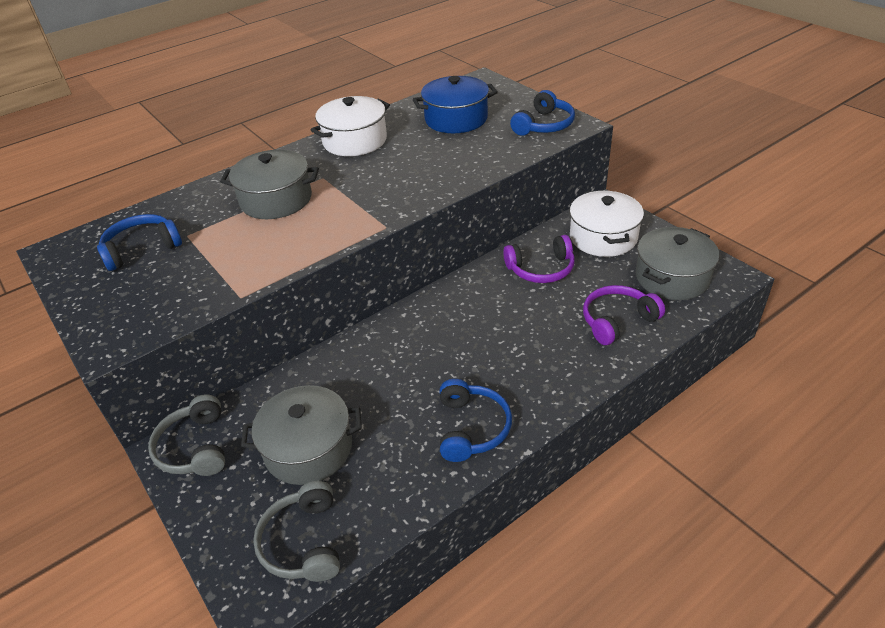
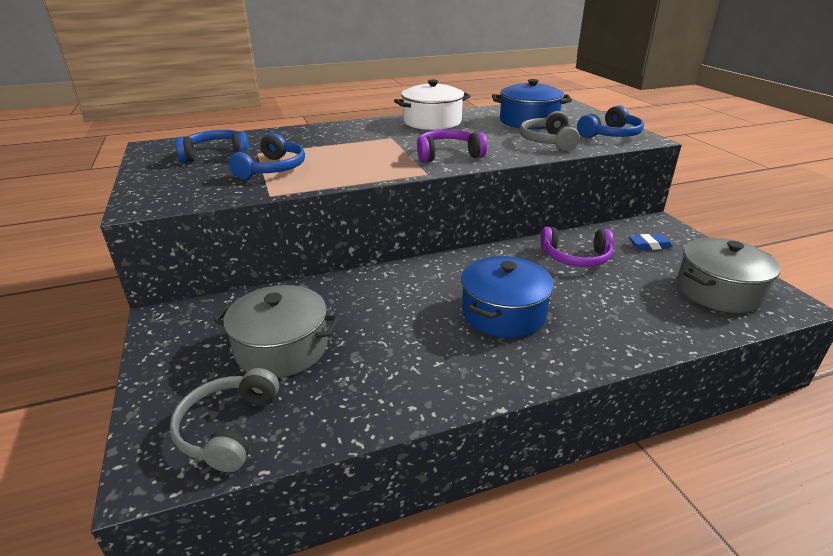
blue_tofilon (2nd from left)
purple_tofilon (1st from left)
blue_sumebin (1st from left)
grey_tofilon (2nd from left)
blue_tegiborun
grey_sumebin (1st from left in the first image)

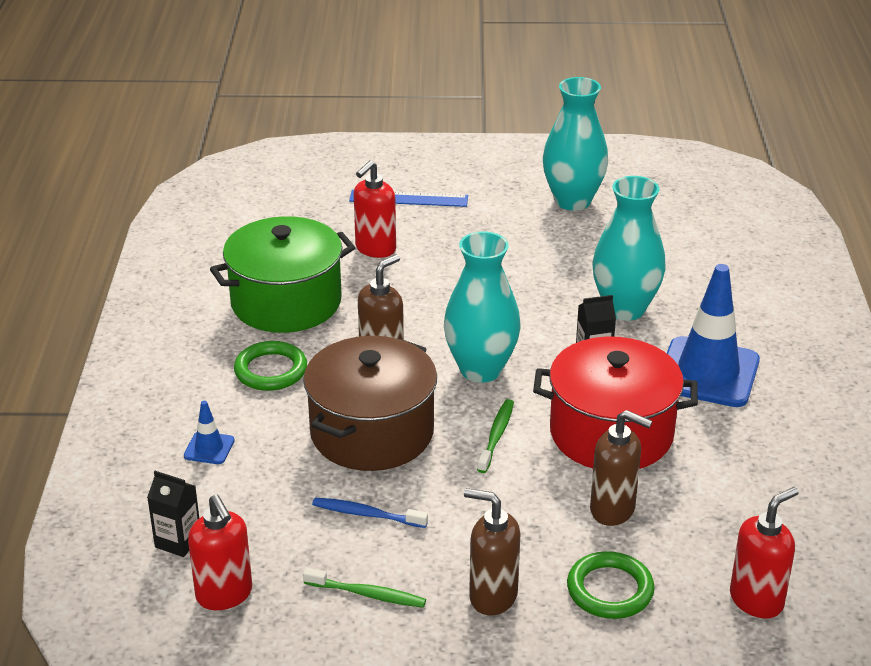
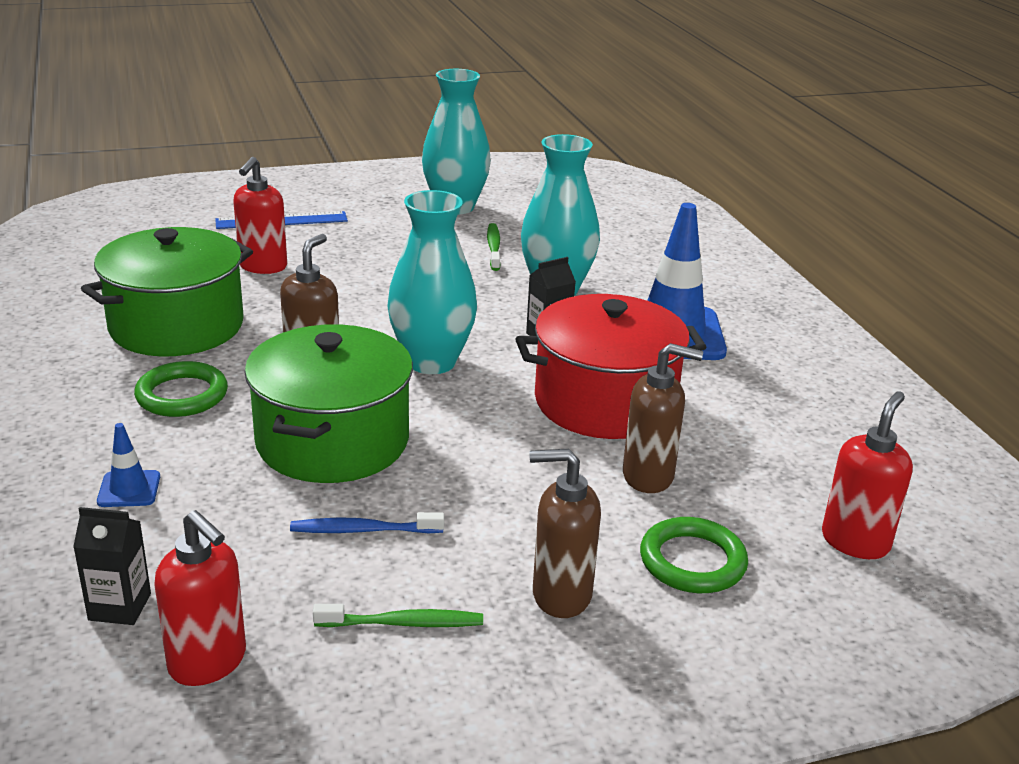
green_sumebin (2nd from left)
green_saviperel (2nd from left)

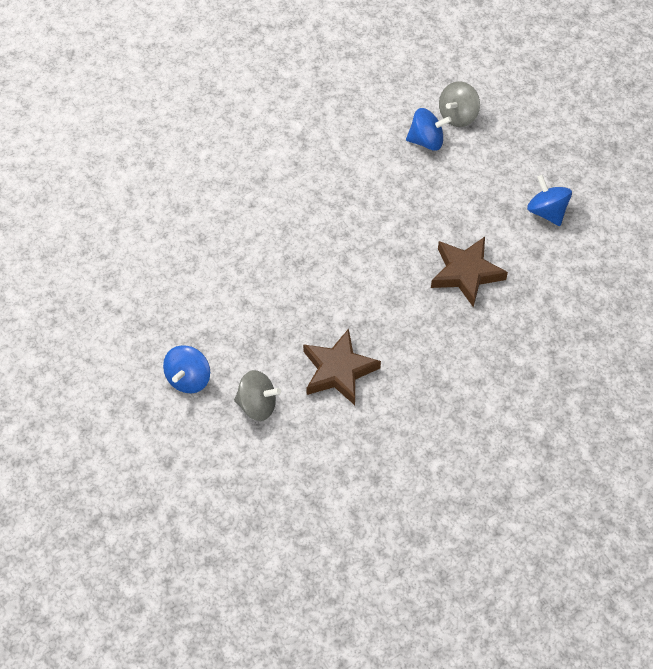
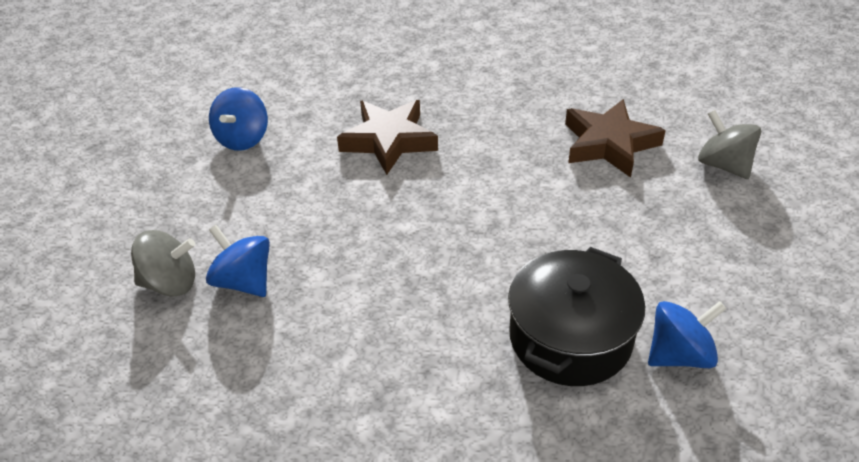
black_sumebin
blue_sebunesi (3rd from left)

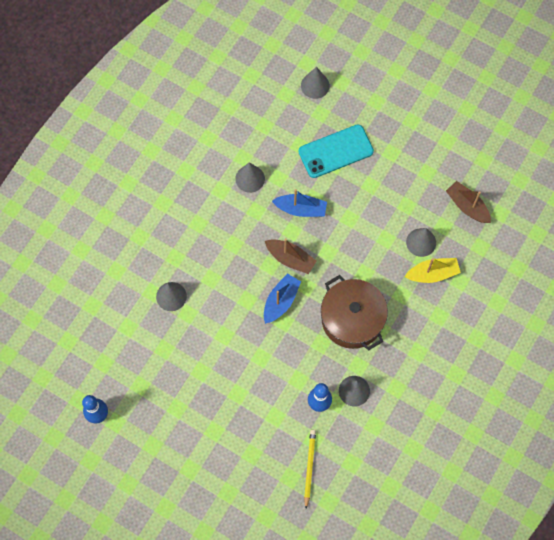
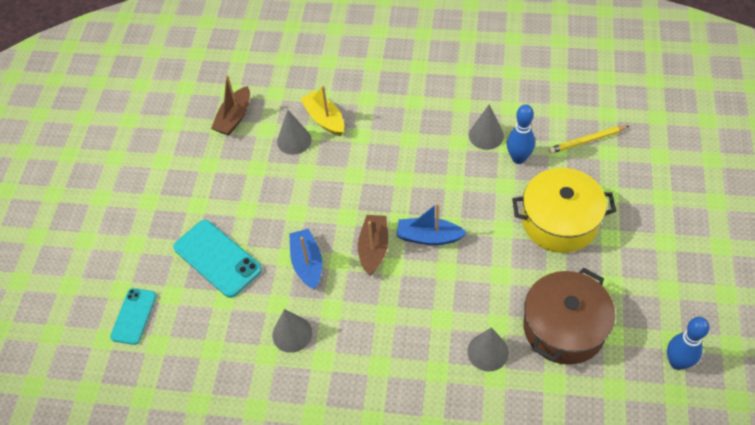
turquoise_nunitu (1st from left)
yellow_sumebin
brown_sumebin

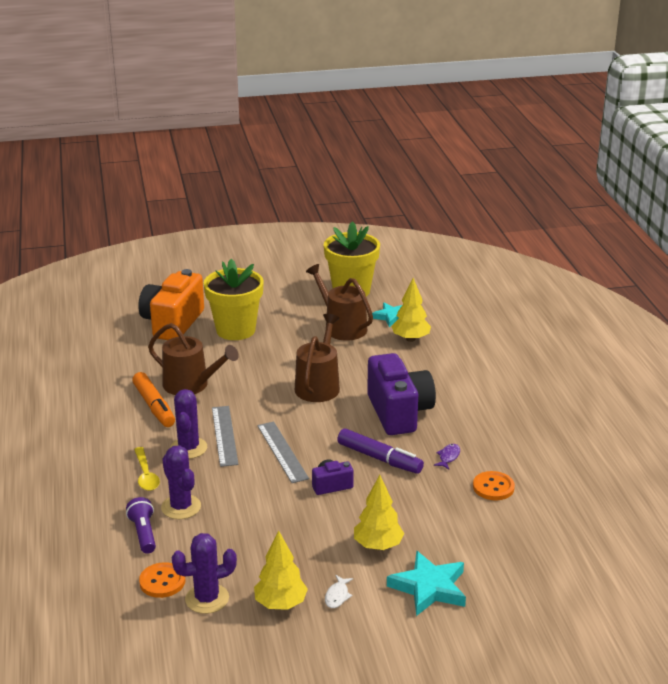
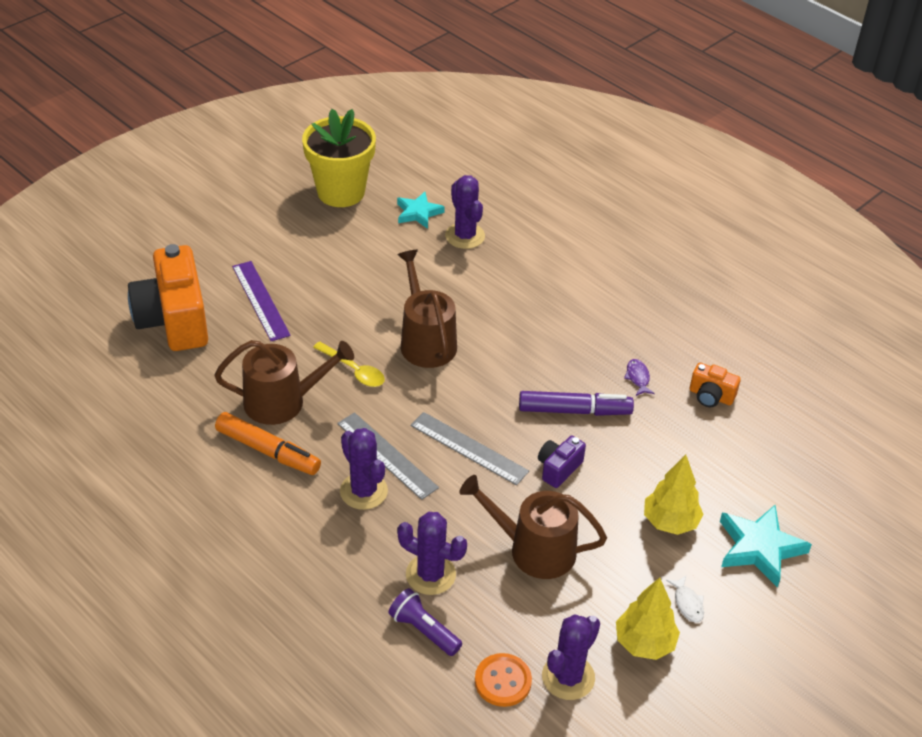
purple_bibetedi
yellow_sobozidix
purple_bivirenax (3rd from left)
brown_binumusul (3rd from left)
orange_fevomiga (2nd from left)
purple_fevomiga (2nd from left in the first image)

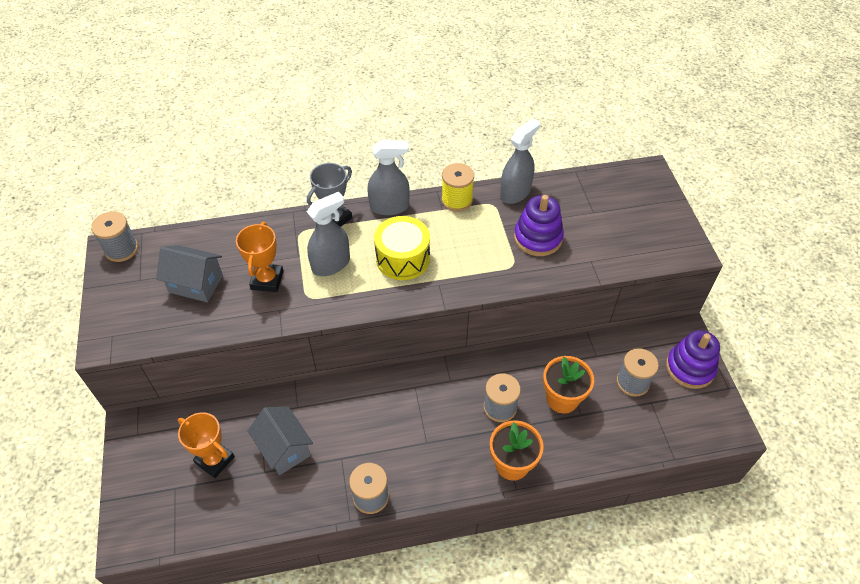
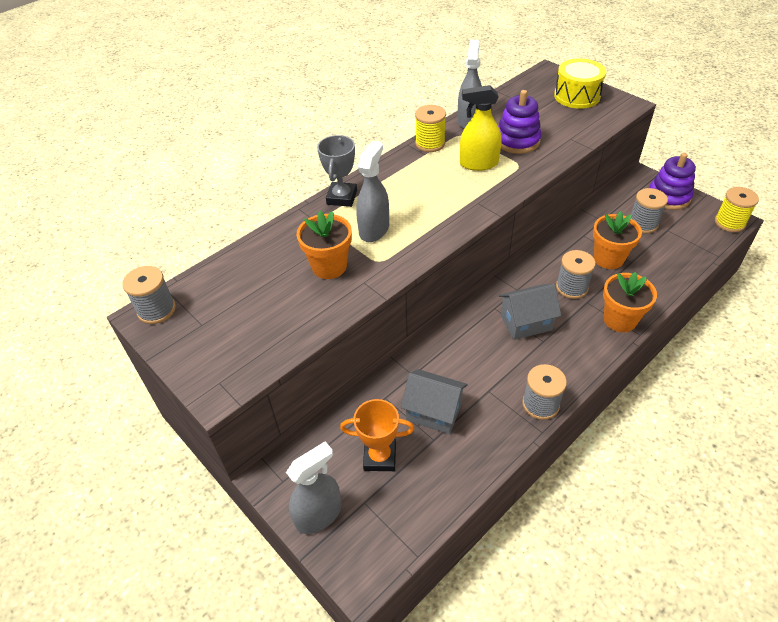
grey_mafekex (1st from left)
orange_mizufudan (1st from left)
yellow_mafekex
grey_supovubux (2nd from left)
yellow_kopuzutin
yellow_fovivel (2nd from left)

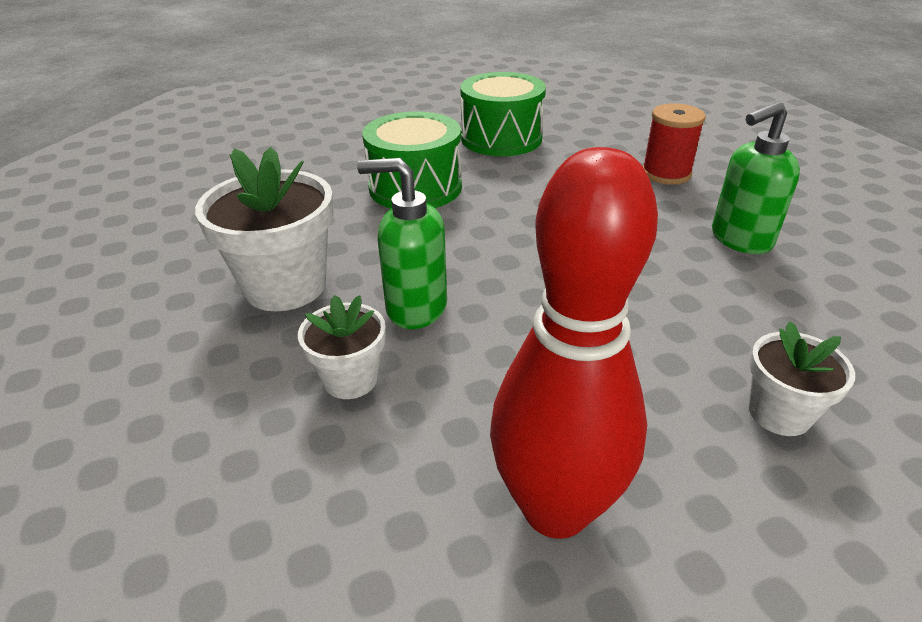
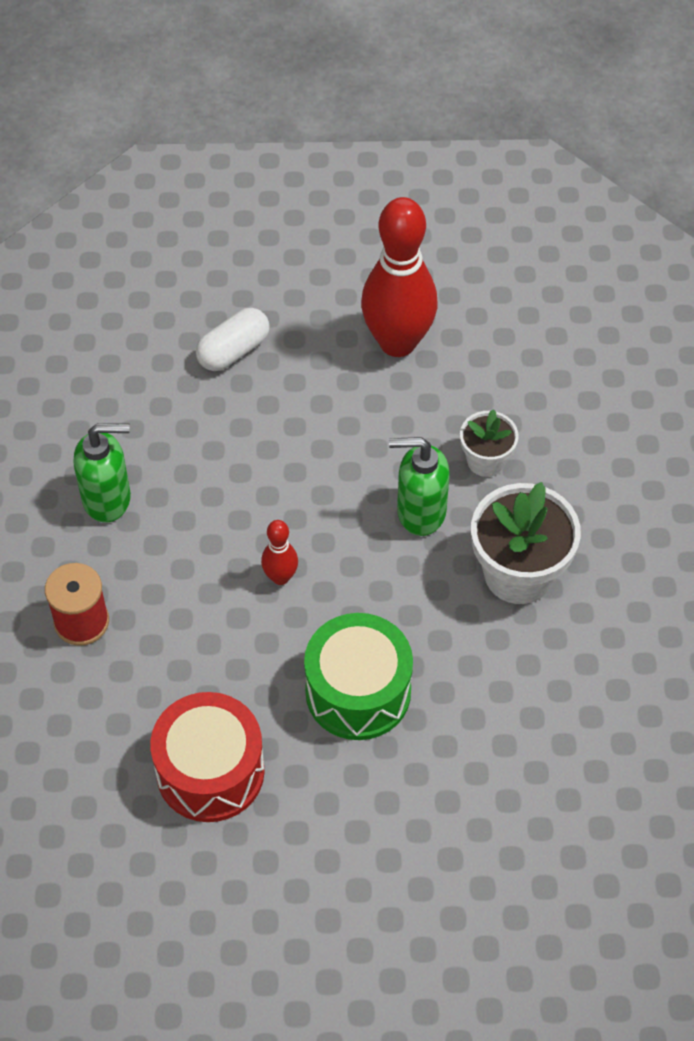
red_kopuzutin
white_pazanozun
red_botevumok (1st from left)
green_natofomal (2nd from left)

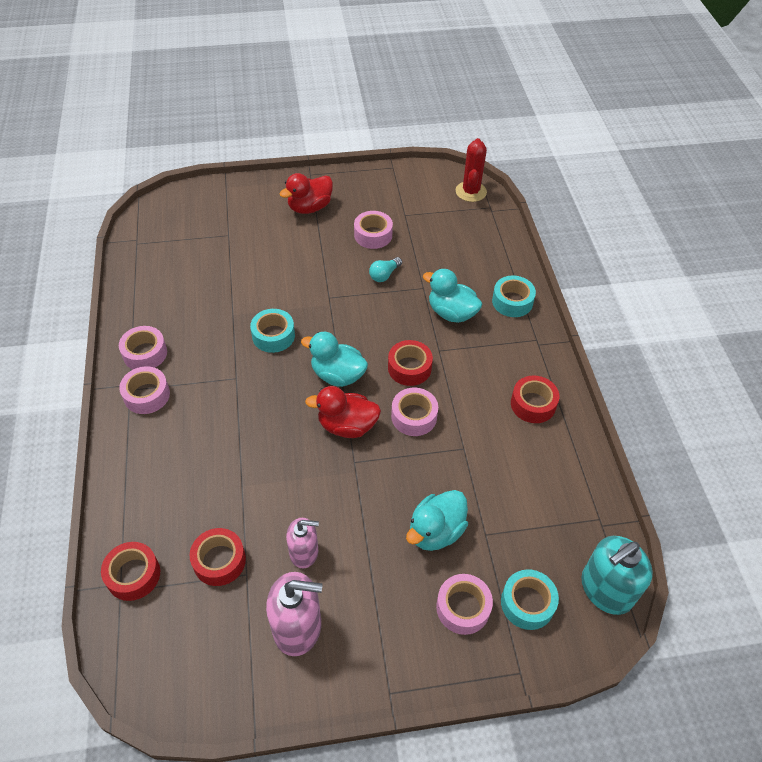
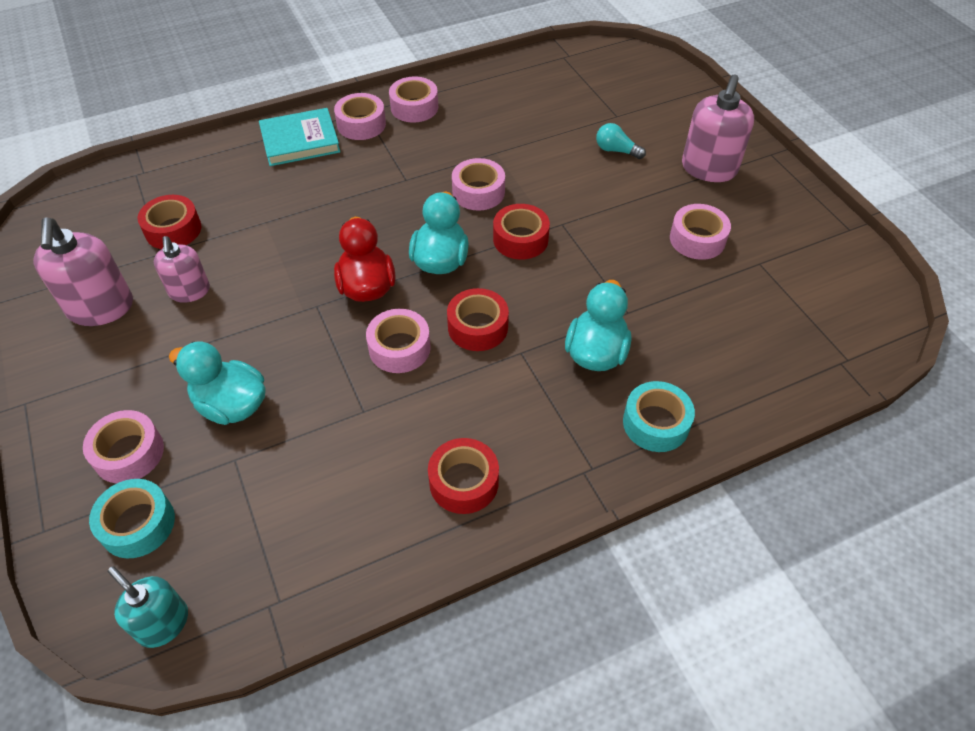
turquoise_natofomal
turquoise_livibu
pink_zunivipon (5th from left)
red_zunivipon (4th from left)
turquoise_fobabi
pink_natofomal (3rd from left)
red_bivirenax

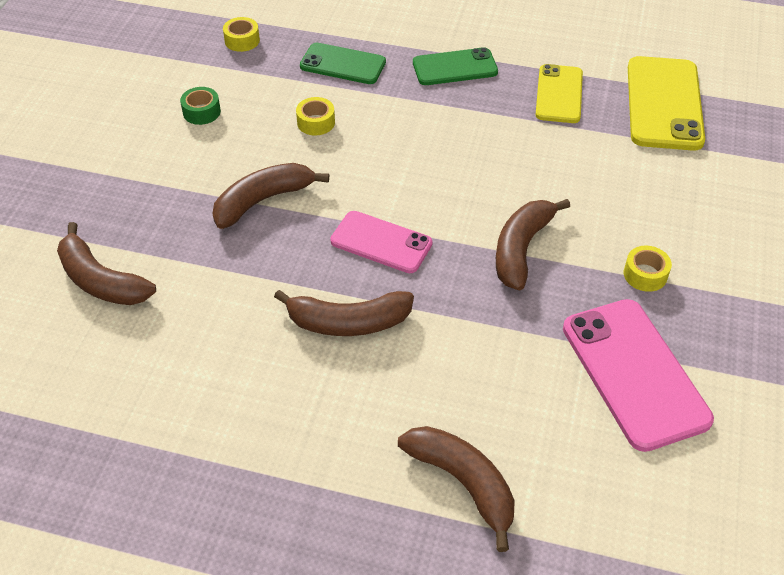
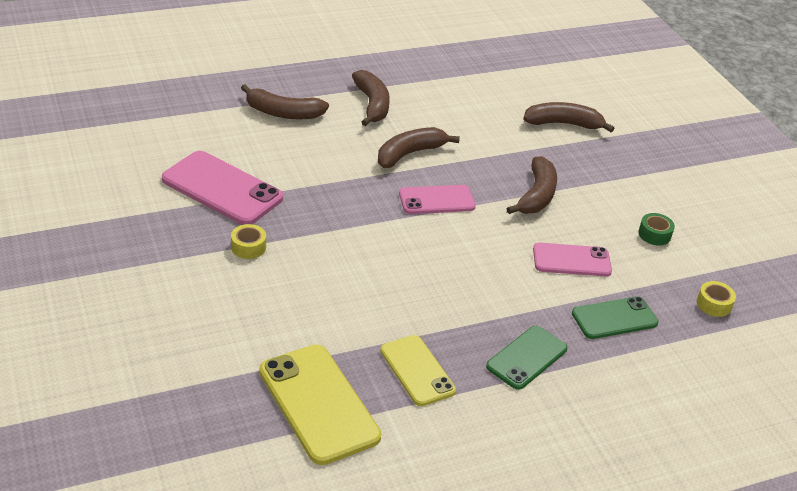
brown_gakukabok (2nd from left)
pink_nunitu (3rd from left)

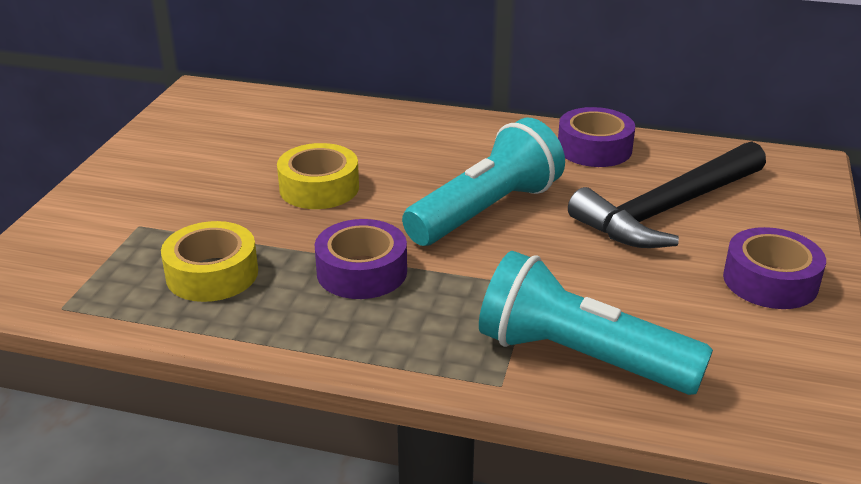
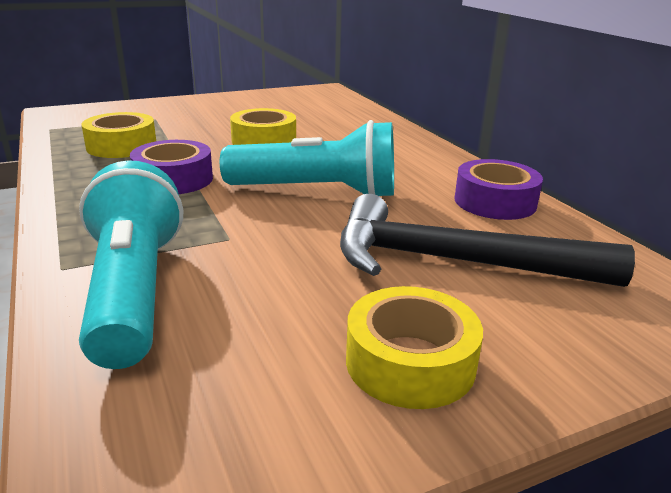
yellow_zunivipon (3rd from left)

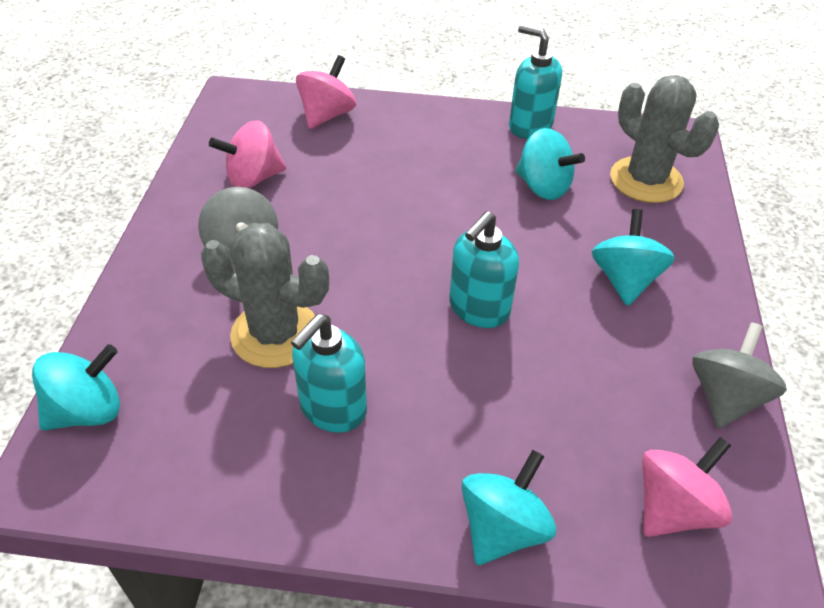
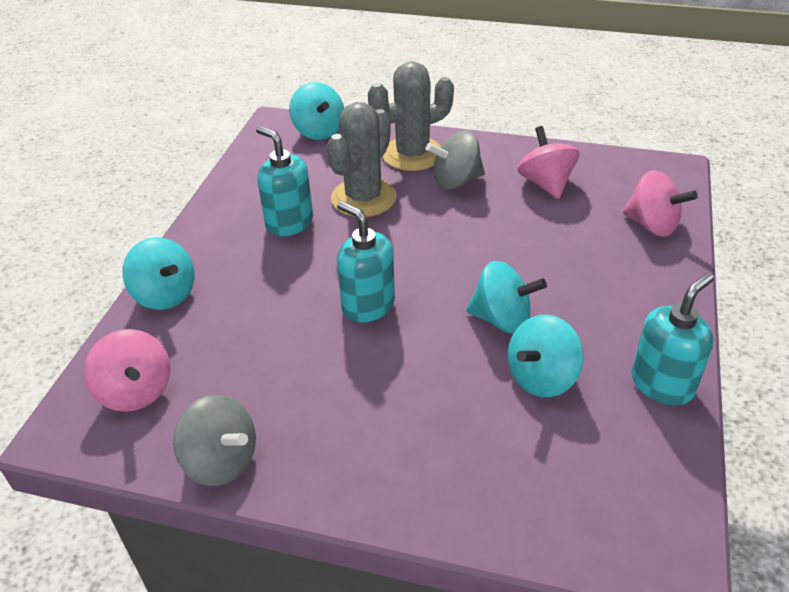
grey_bivirenax (2nd from left)
turquoise_sebunesi (3rd from left)

